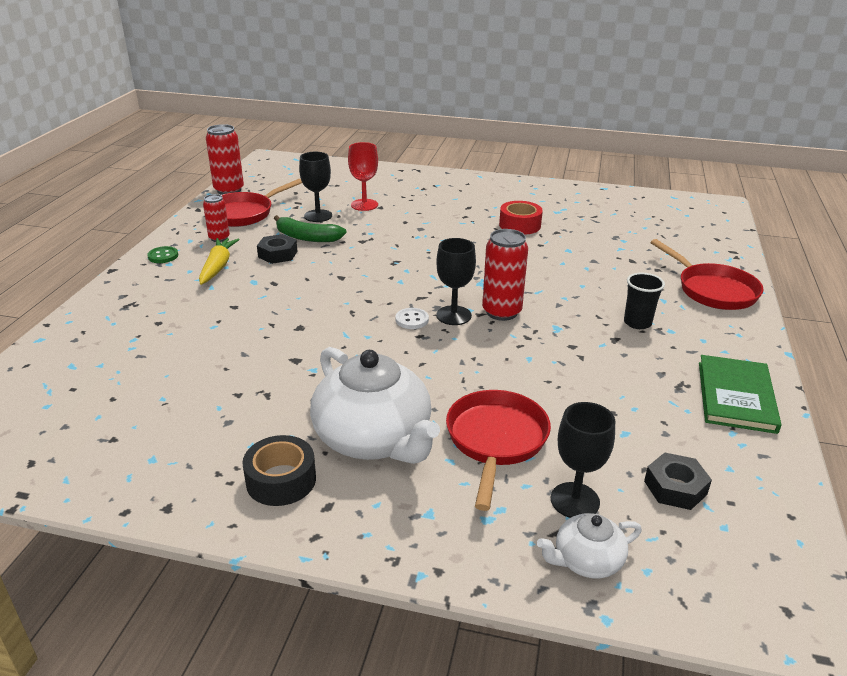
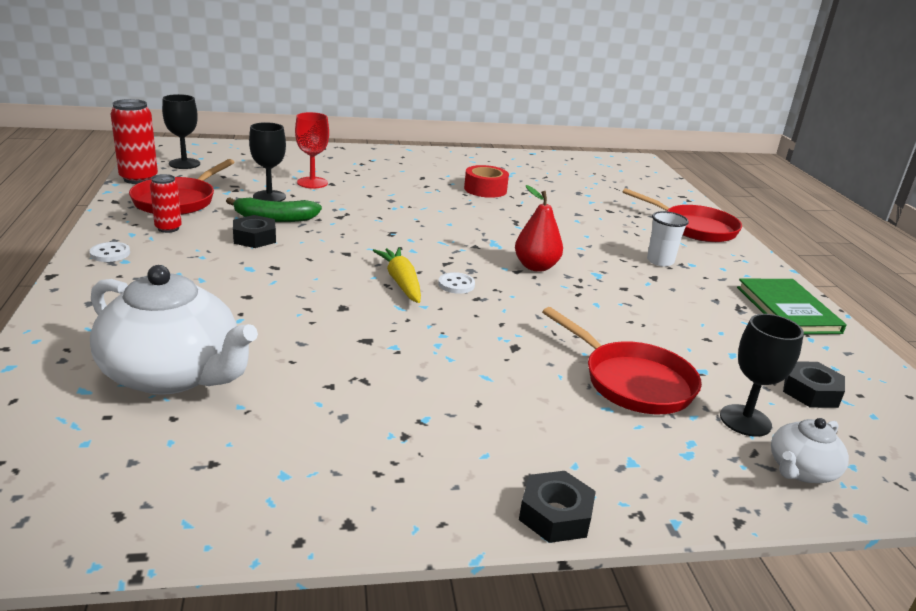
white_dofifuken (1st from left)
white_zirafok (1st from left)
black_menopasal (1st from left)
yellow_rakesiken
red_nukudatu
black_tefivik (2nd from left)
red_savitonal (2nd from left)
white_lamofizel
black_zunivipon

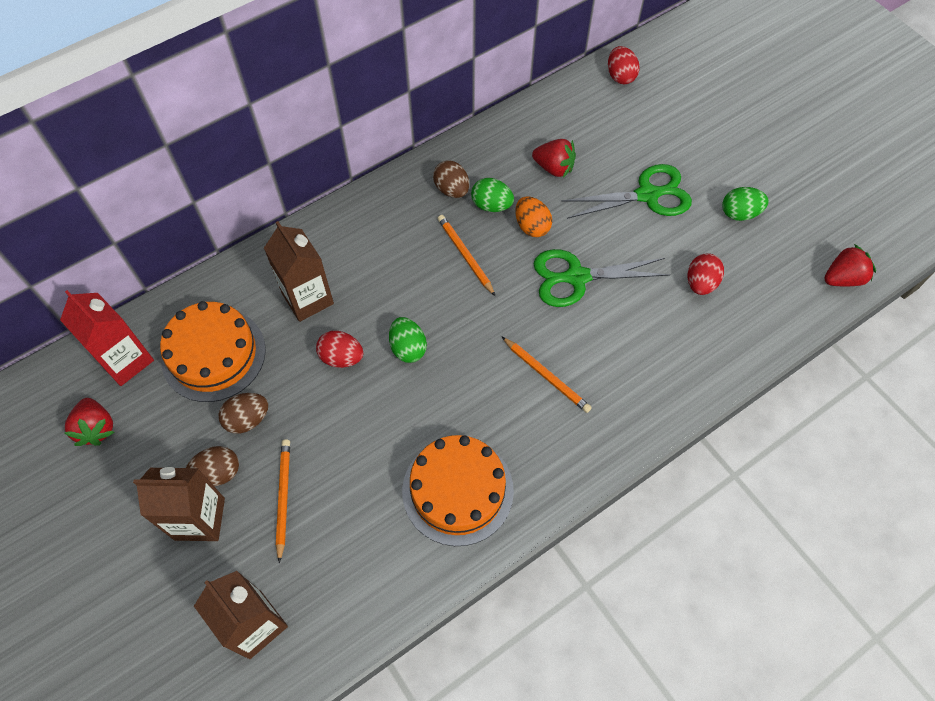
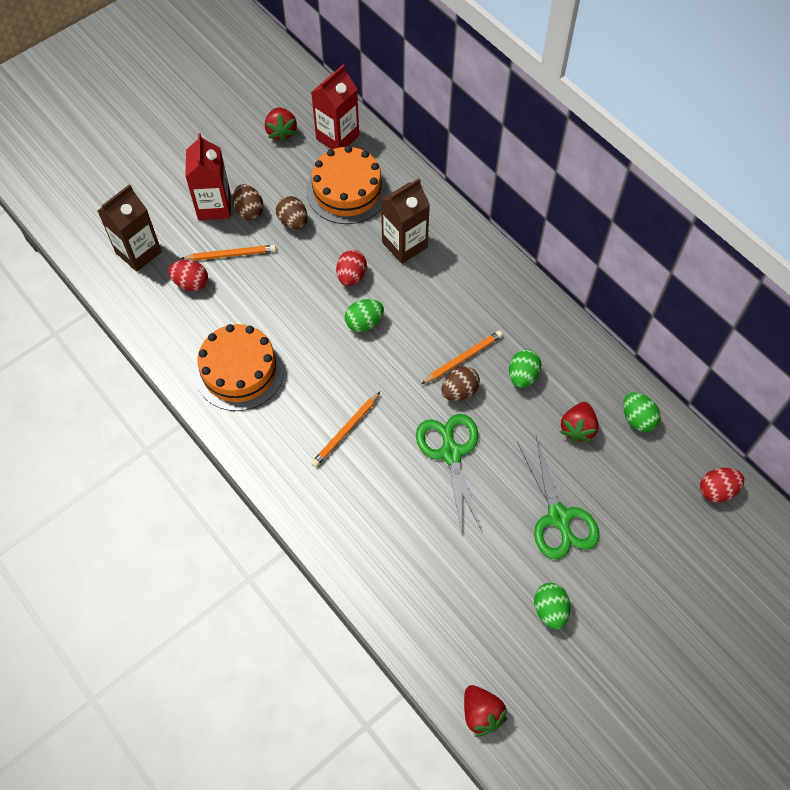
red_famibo (1st from left)
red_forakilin (1st from left)
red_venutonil (1st from left)
brown_famibo (3rd from left)
green_famibo (4th from left)
orange_famibo

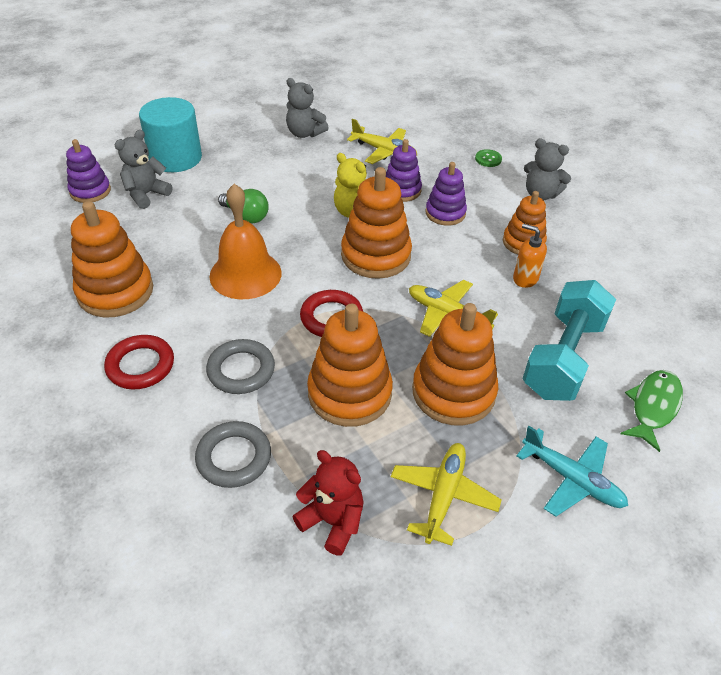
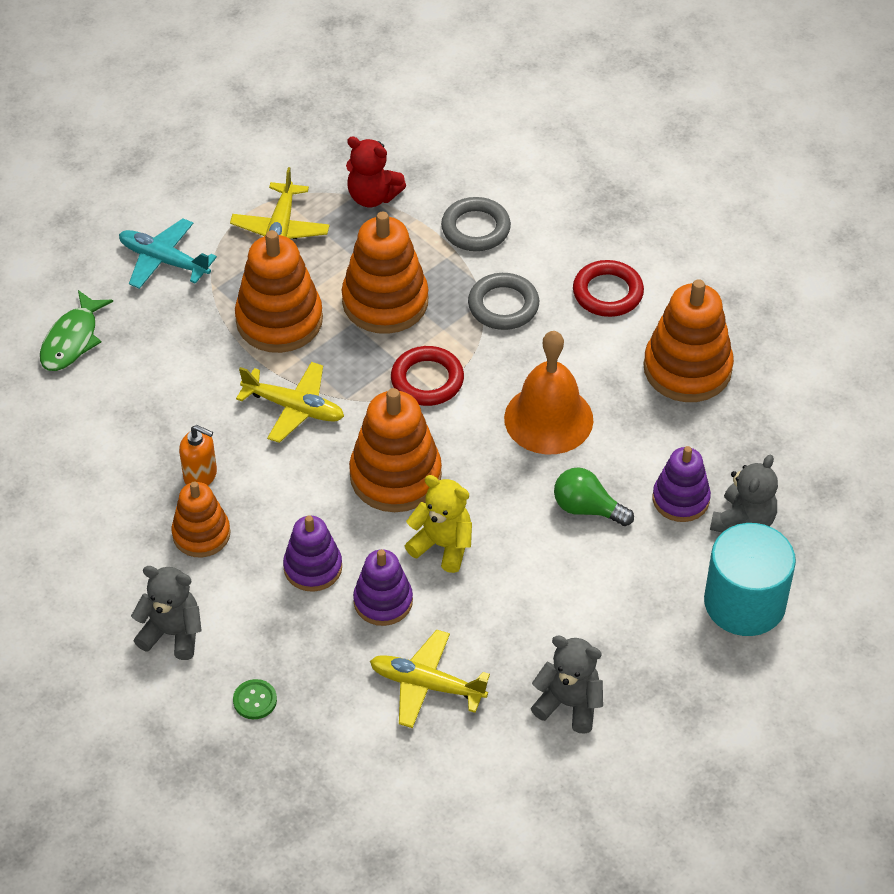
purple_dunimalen (3rd from left)
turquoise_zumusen

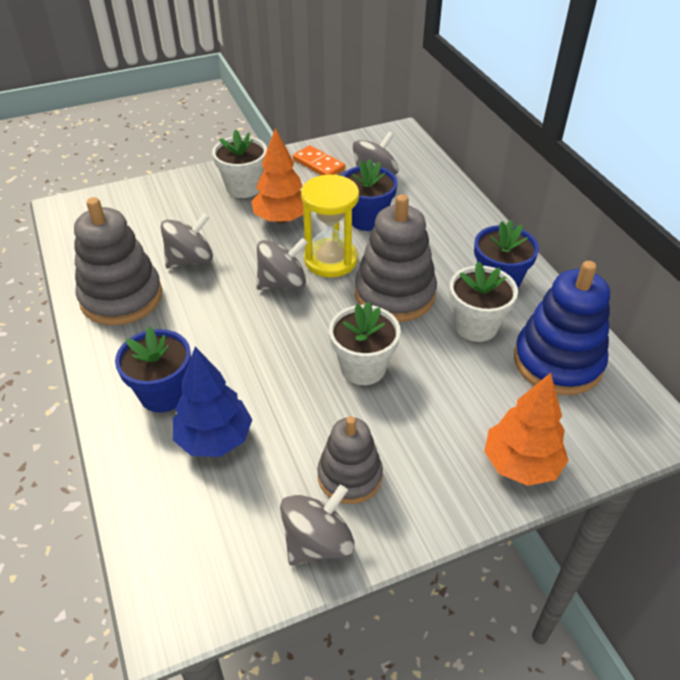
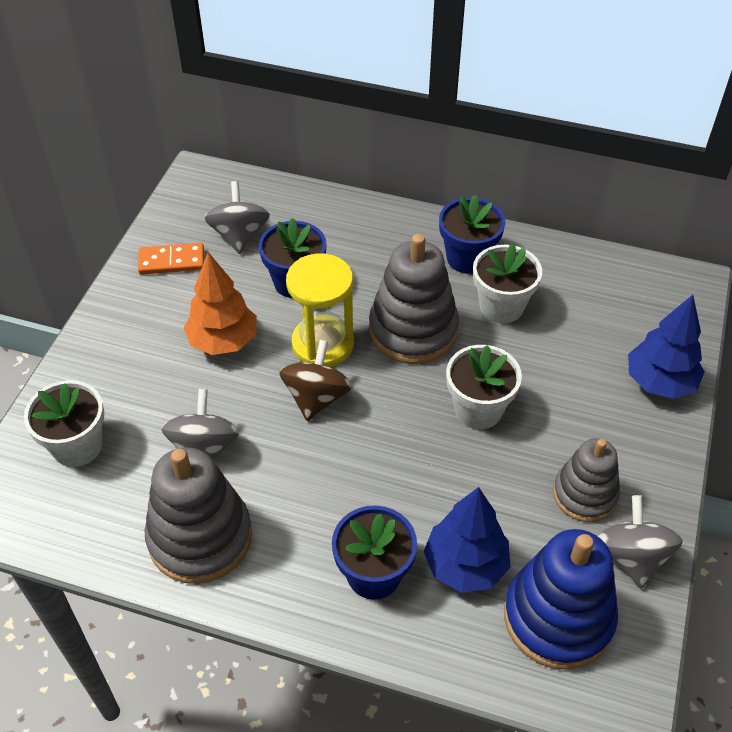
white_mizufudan (1st from left)
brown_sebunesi
blue_dunimalen
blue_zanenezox (2nd from left)

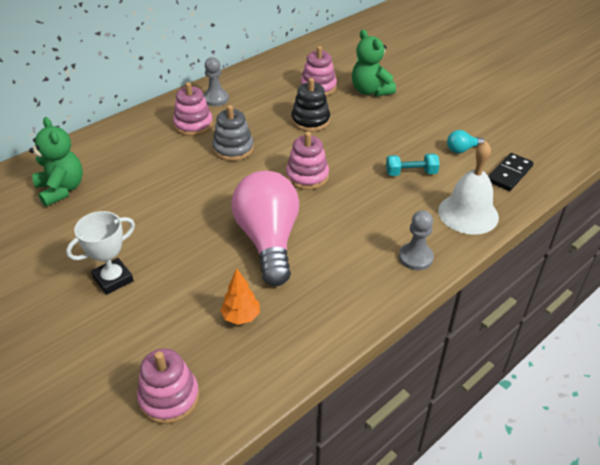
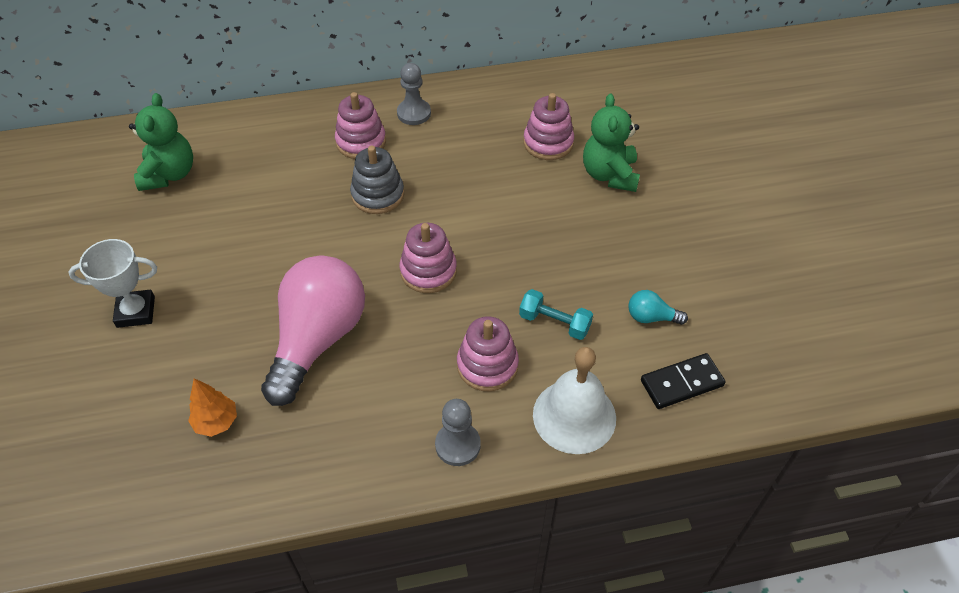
pink_dunimalen (3rd from left)
black_dunimalen

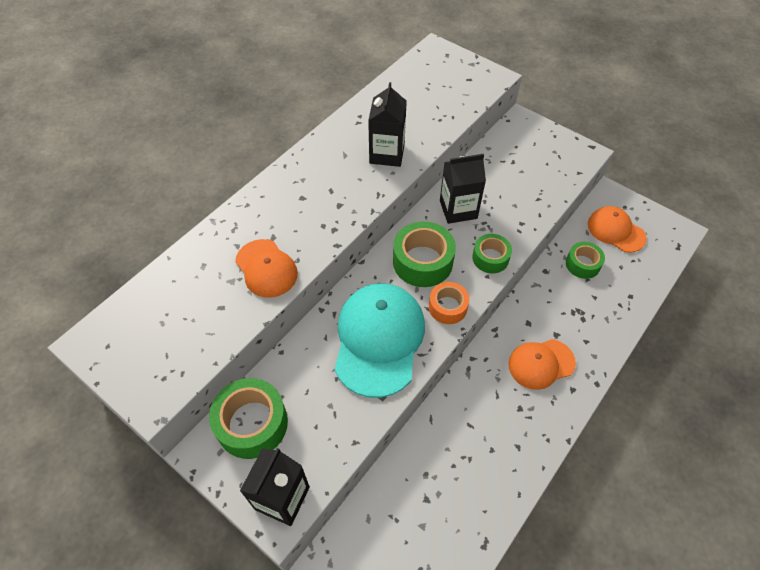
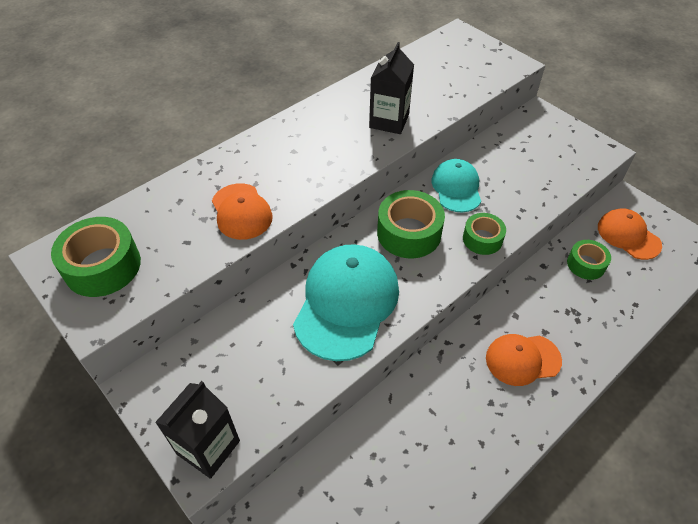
green_zunivipon (1st from left)
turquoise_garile (2nd from left)
orange_zunivipon

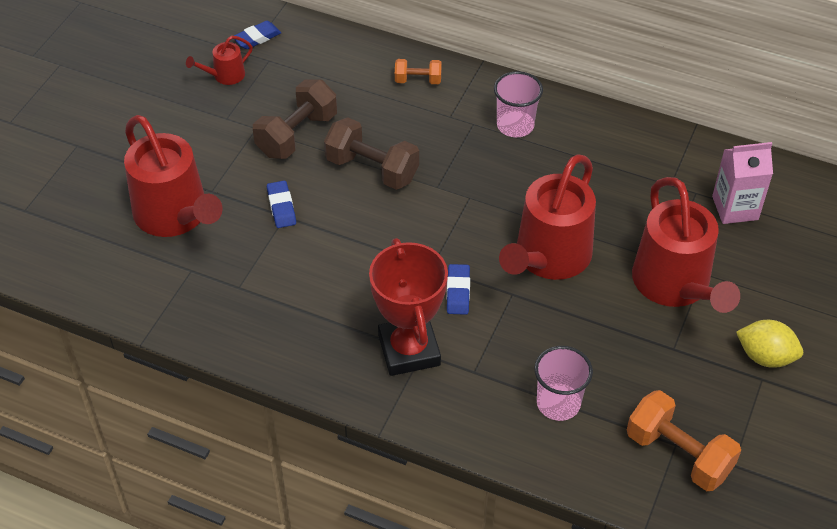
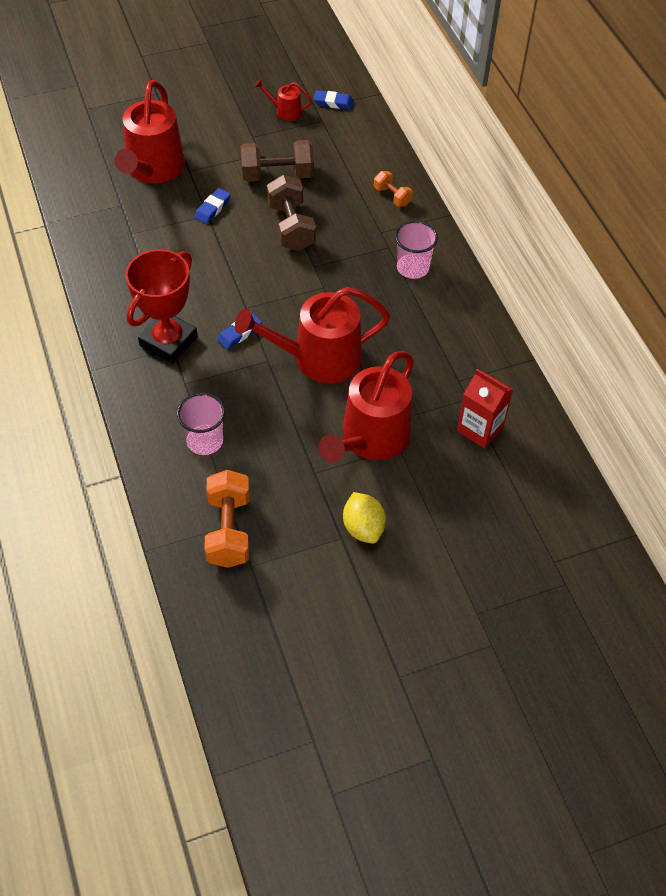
red_forakilin

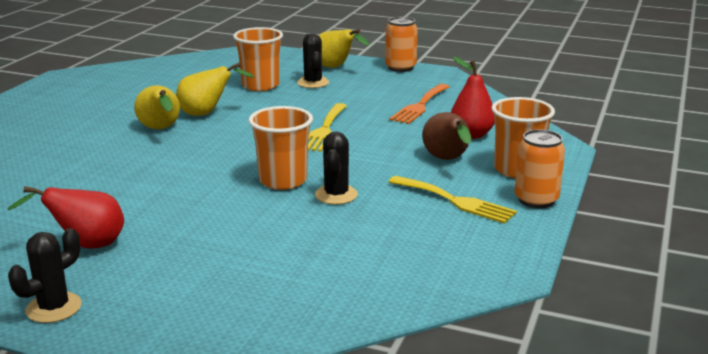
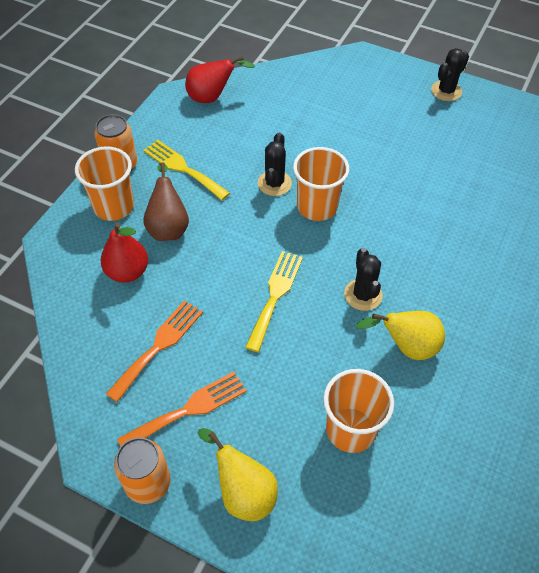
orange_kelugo (2nd from left)
red_nukudatu (2nd from left)
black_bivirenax (2nd from left)
yellow_nukudatu (1st from left in the first image)

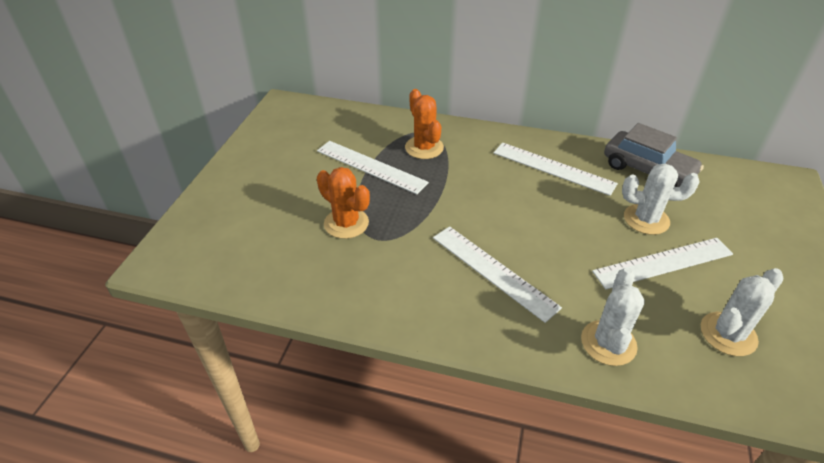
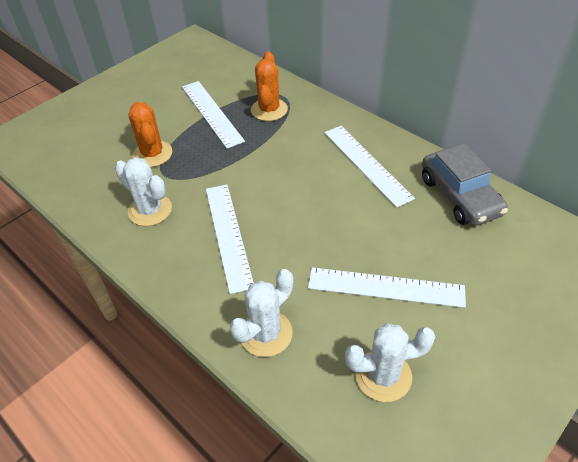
white_bivirenax (1st from left)

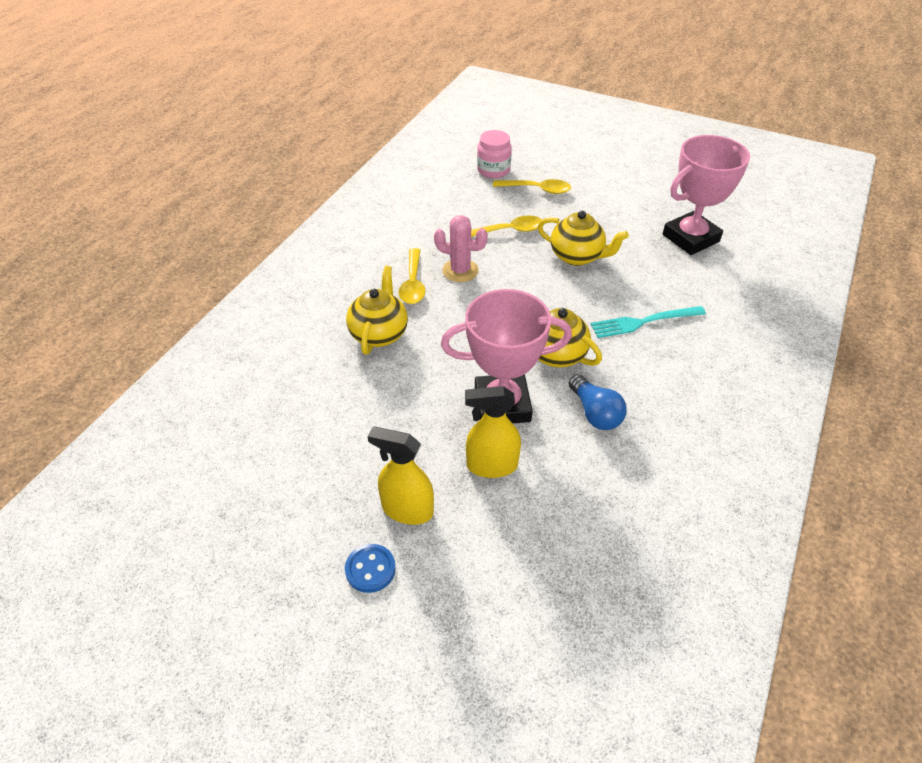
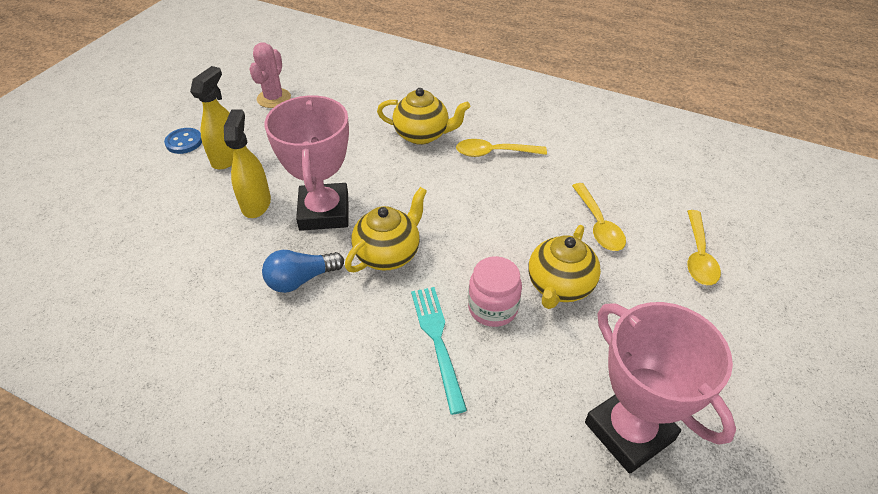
pink_bivirenax
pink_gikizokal

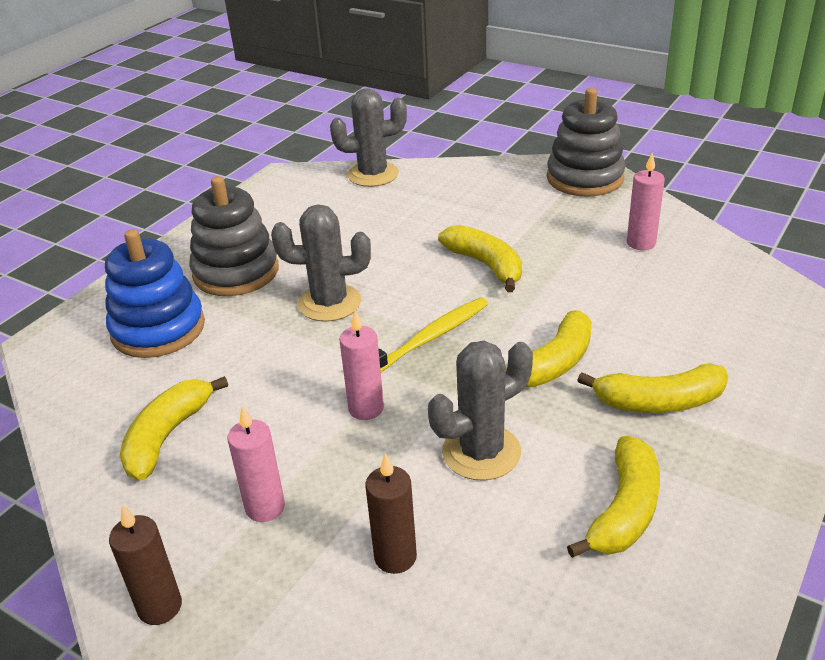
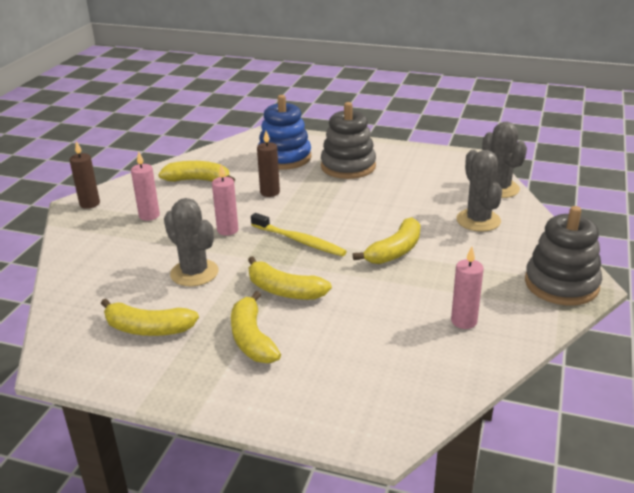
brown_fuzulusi (2nd from left)
grey_bivirenax (2nd from left)

